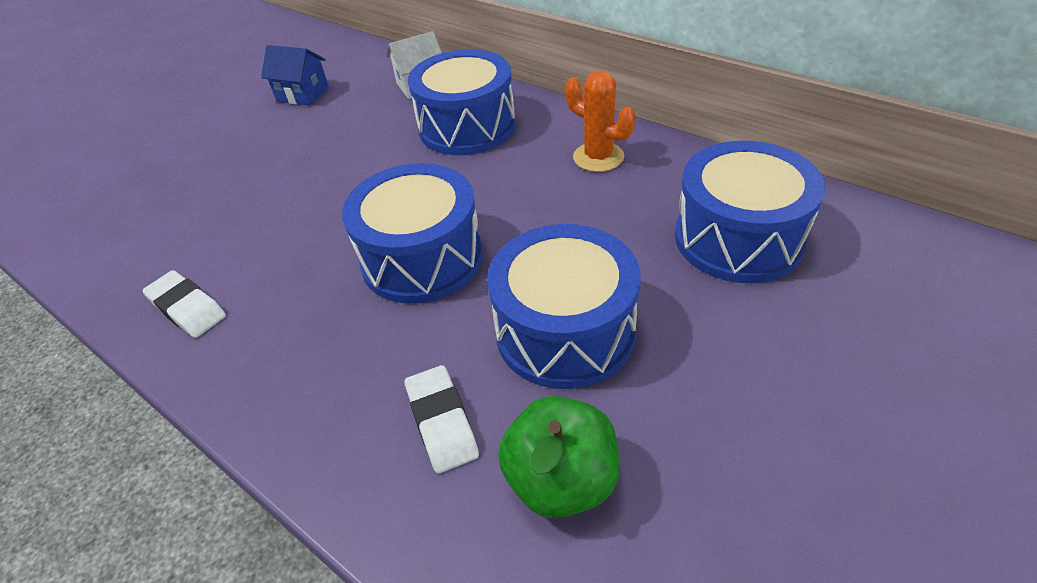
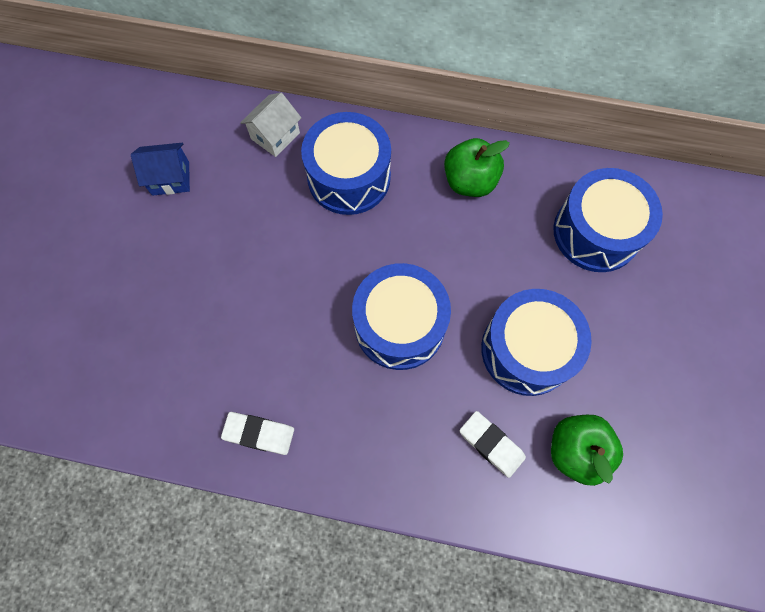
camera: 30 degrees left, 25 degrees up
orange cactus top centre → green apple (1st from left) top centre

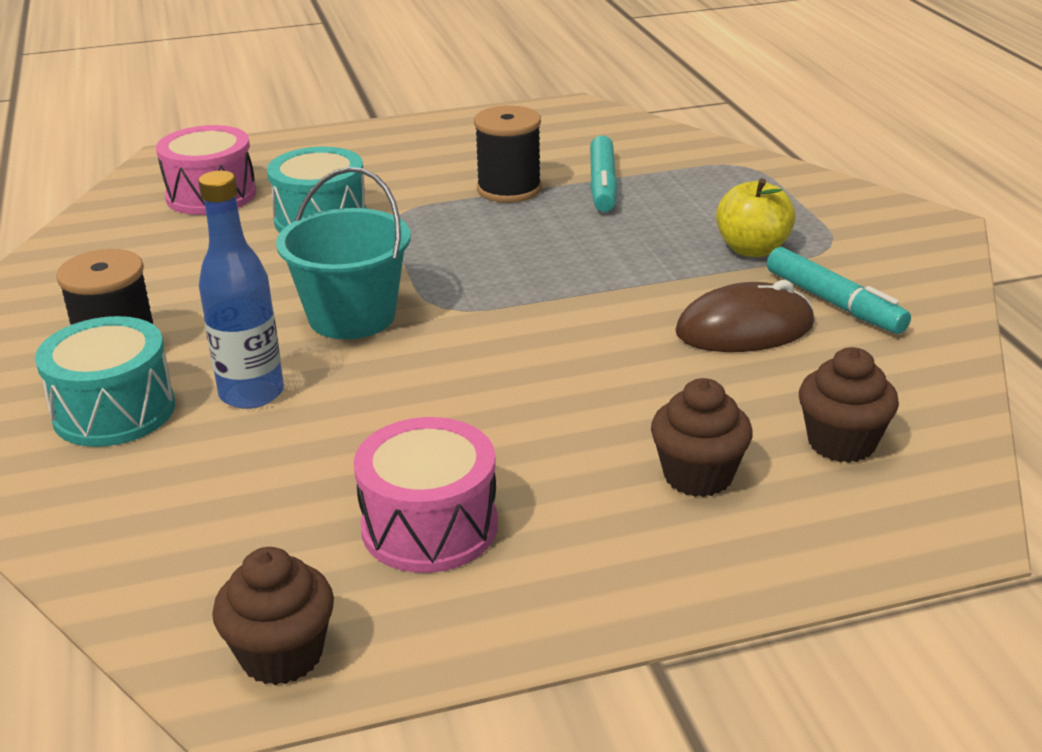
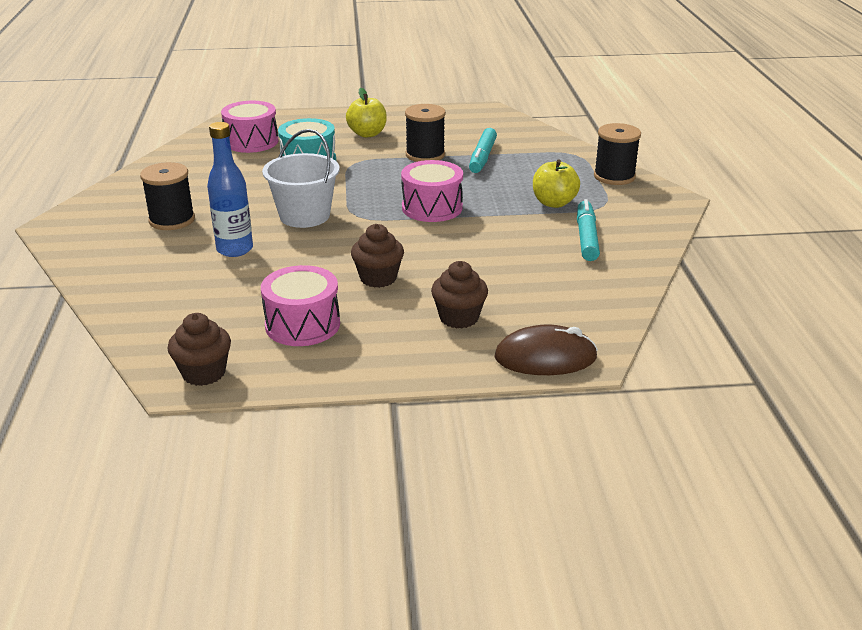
camera: 10 degrees right, 0 degrees up
turquoise bucket middle left → white bucket top centre
turquoise marker (2nd from left) middle right, 150 degrees counterclockwise
brown mouse middle right → brown mouse centre, moved
turquoise drum (1st from left) middle left → -
brown cupcake (3rd from left in the first image) middle right → brown cupcake (2nd from left) centre, moved
- → yellow apple (1st from left) top centre
- → black spool (3rd from left) top right
- → pink drum (3rd from left) top centre

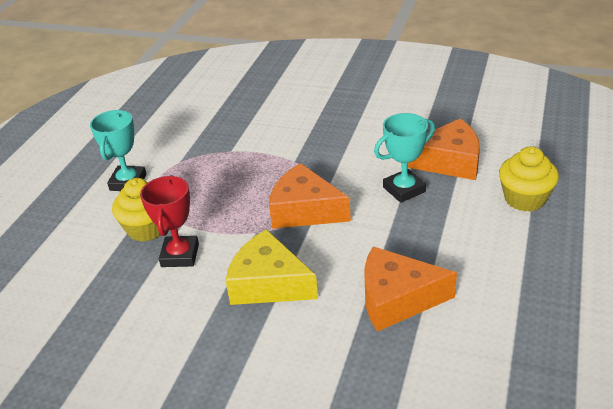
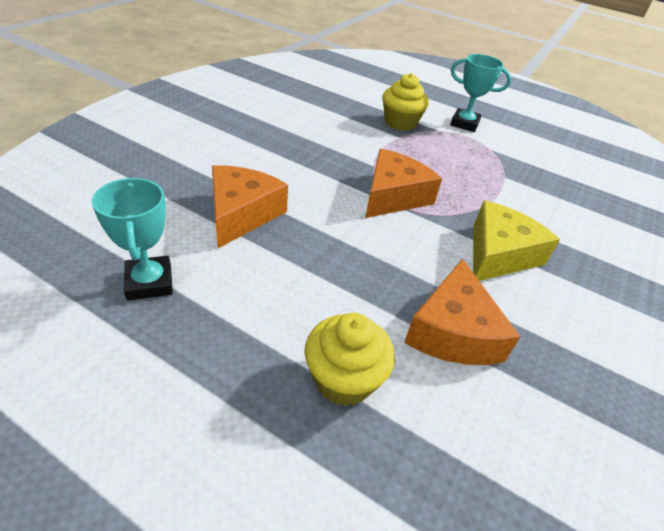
camera: 95 degrees right, 5 degrees up
turquoise trophy (2nd from left in the first image) centre → turquoise trophy (1st from left) middle left, moved
red trophy middle left → -
yellow cheese centre → yellow cheese middle right, moved

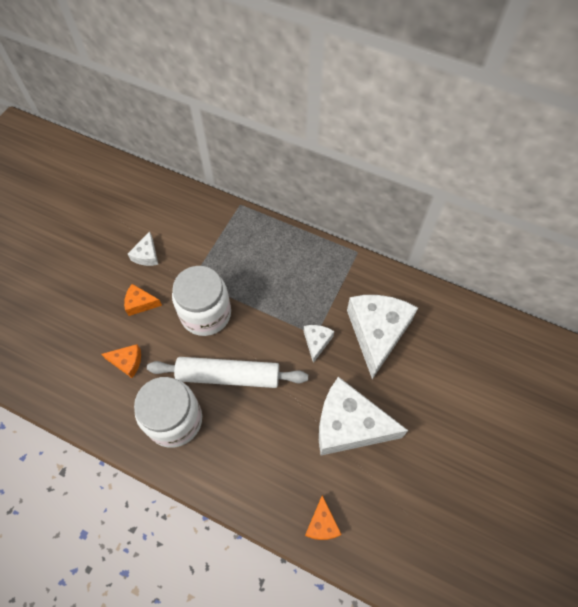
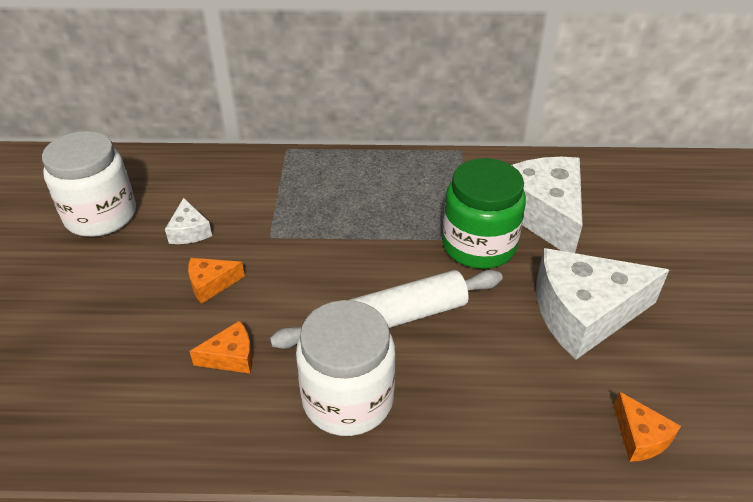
camera: 25 degrees left, 20 degrees down
white jar (2nd from left in the first image) centre → white jar (1st from left) middle left, moved
white cheese (2nd from left) centre → green jar centre

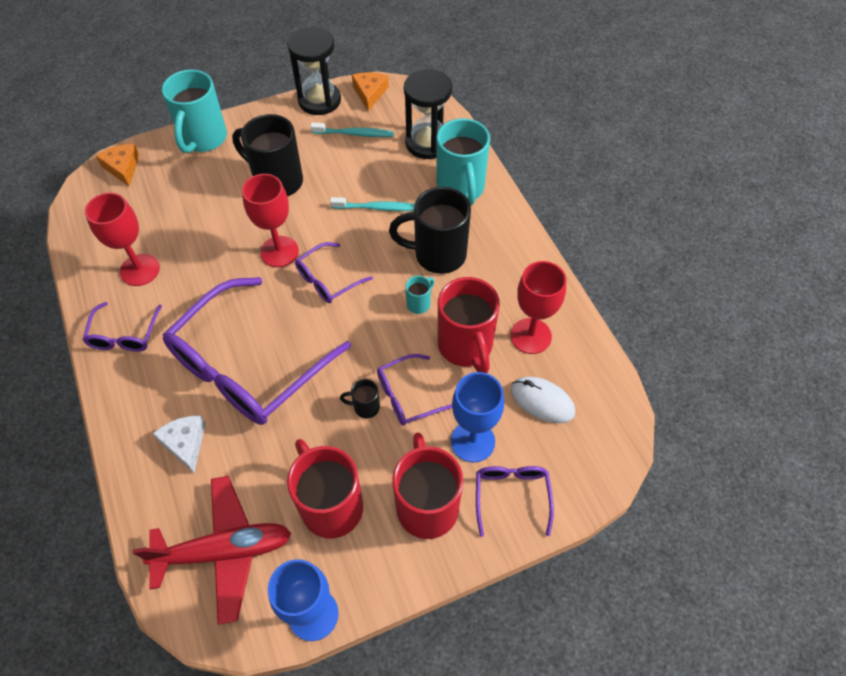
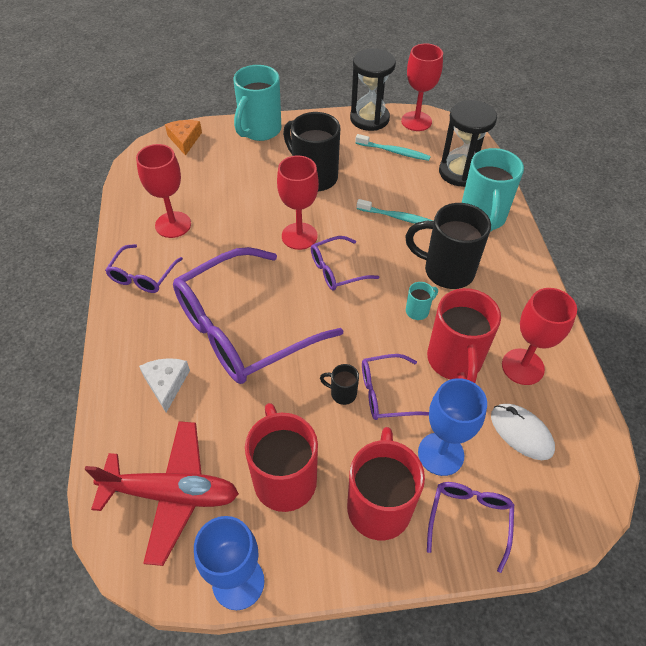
camera: 15 degrees right, 5 degrees down
orange cheese (2nd from left) top centre → red goblet (3rd from left) top centre

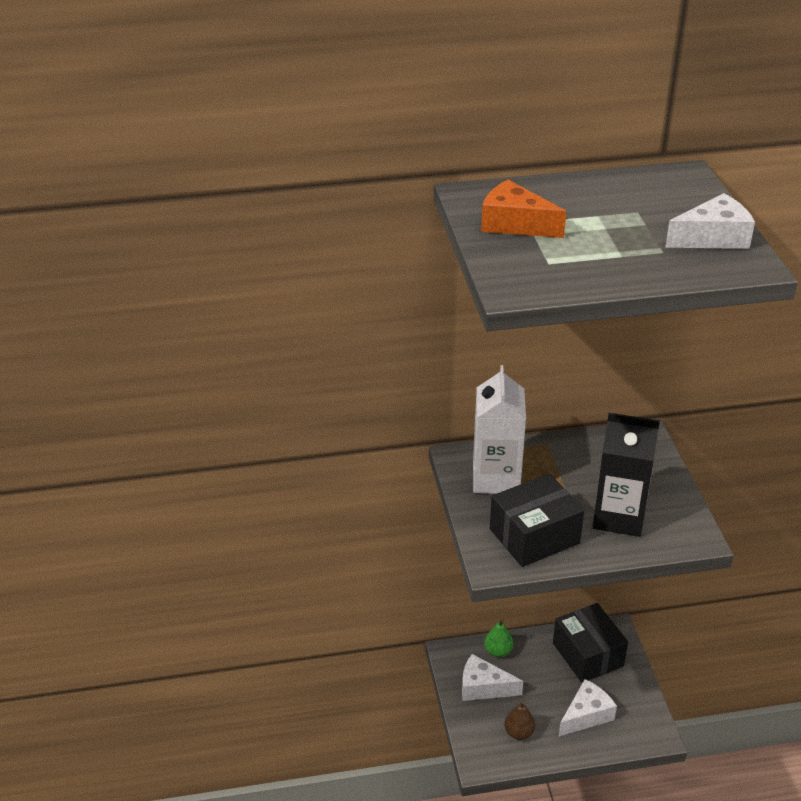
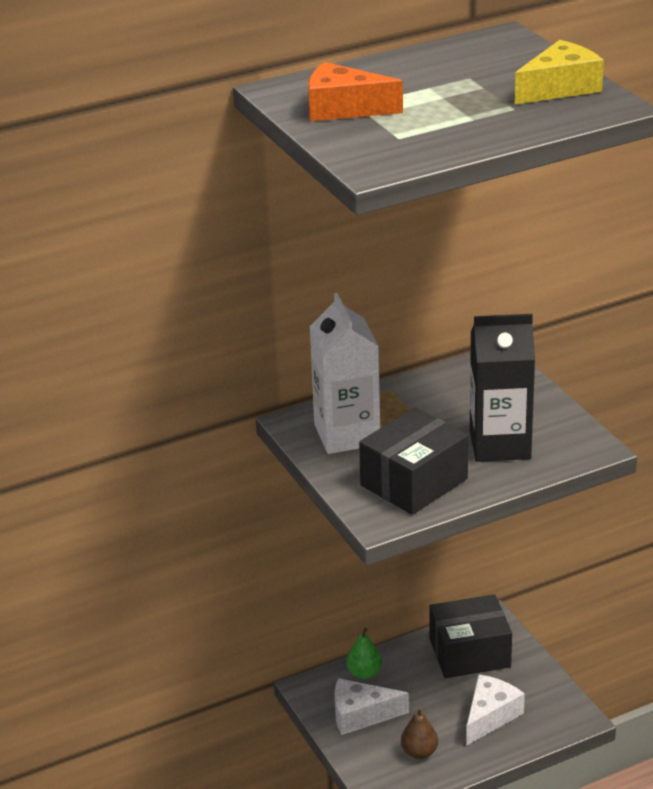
camera: 15 degrees left, 5 degrees down
white cheese (3rd from left) top right → yellow cheese top right
black box (2nd from left) bottom right, 60 degrees counterclockwise

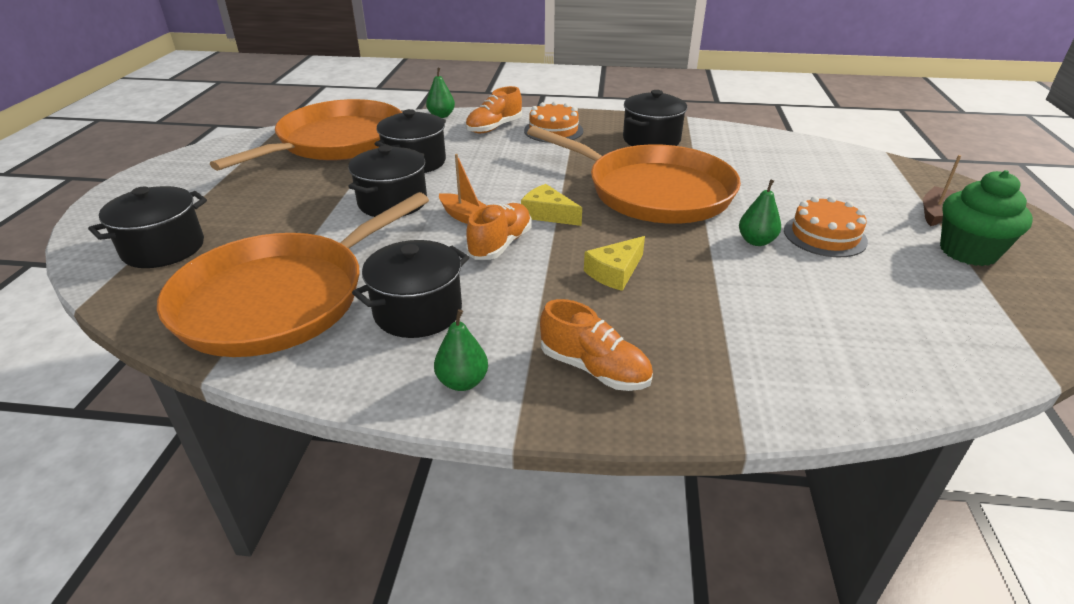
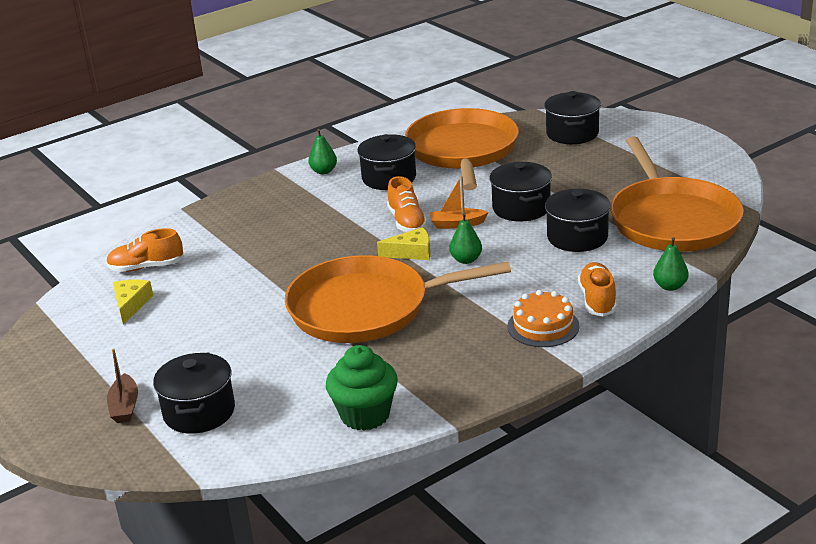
camera: 140 degrees right, 5 degrees down
black pot (5th from left in the first image) top centre → black pot (1st from left) bottom left, moved
green cupcake middle right → green cupcake bottom centre, moved
green pear (3rd from left in the first image) middle right → green pear (2nd from left) centre, moved
orange cake (2nd from left) middle right → -
yellow cheese (2nd from left in the first image) centre → yellow cheese (1st from left) middle left, moved
orange shoe (3rd from left in the first image) centre → orange shoe (1st from left) middle left, moved

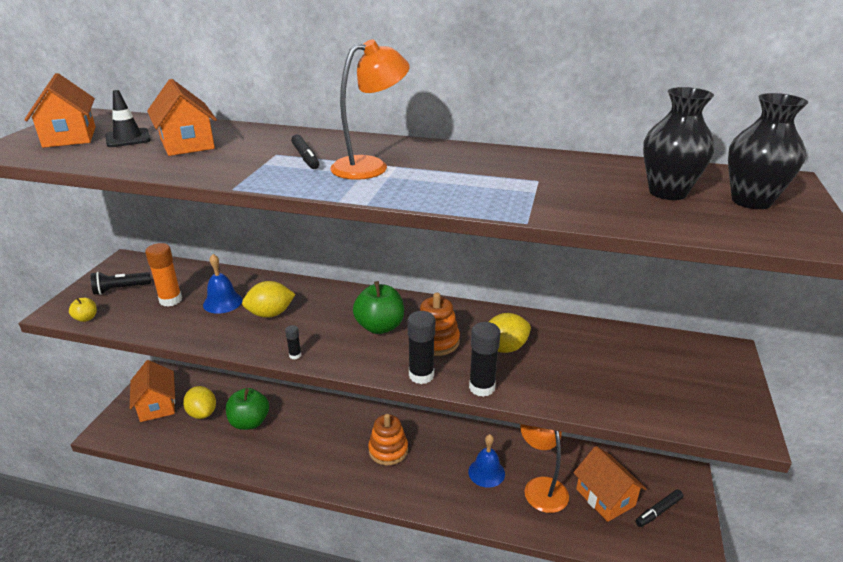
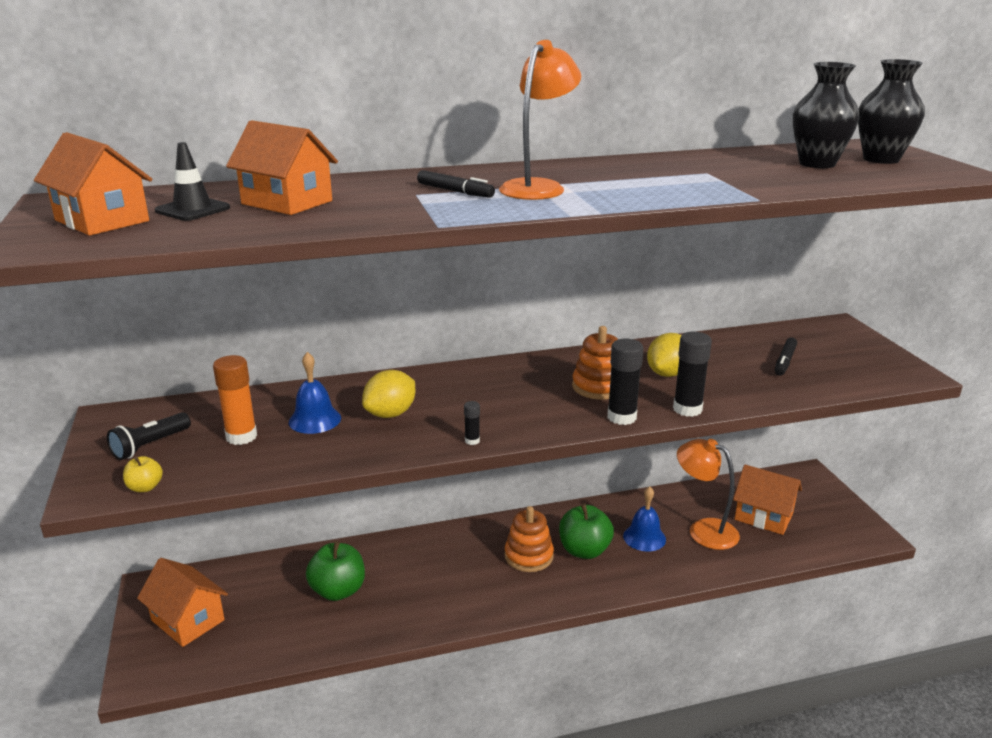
camera: 30 degrees left, 5 degrees down
green apple (2nd from left) centre → green apple (2nd from left) bottom centre, moved
yellow lemon (1st from left) bottom left → -
black marker (2nd from left) bottom right → black marker (2nd from left) middle right, moved

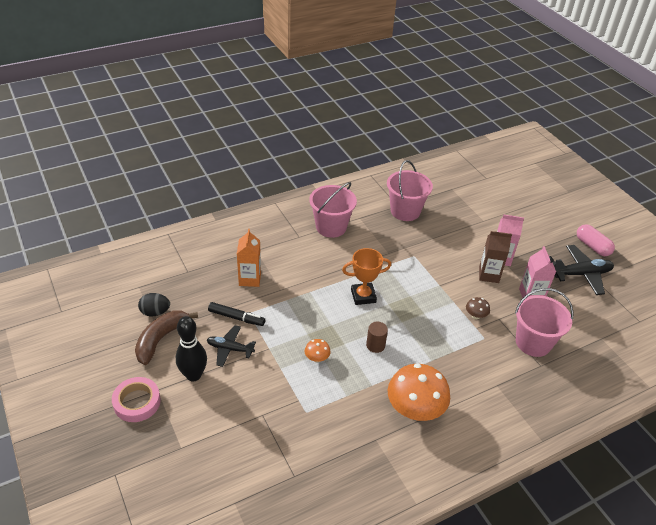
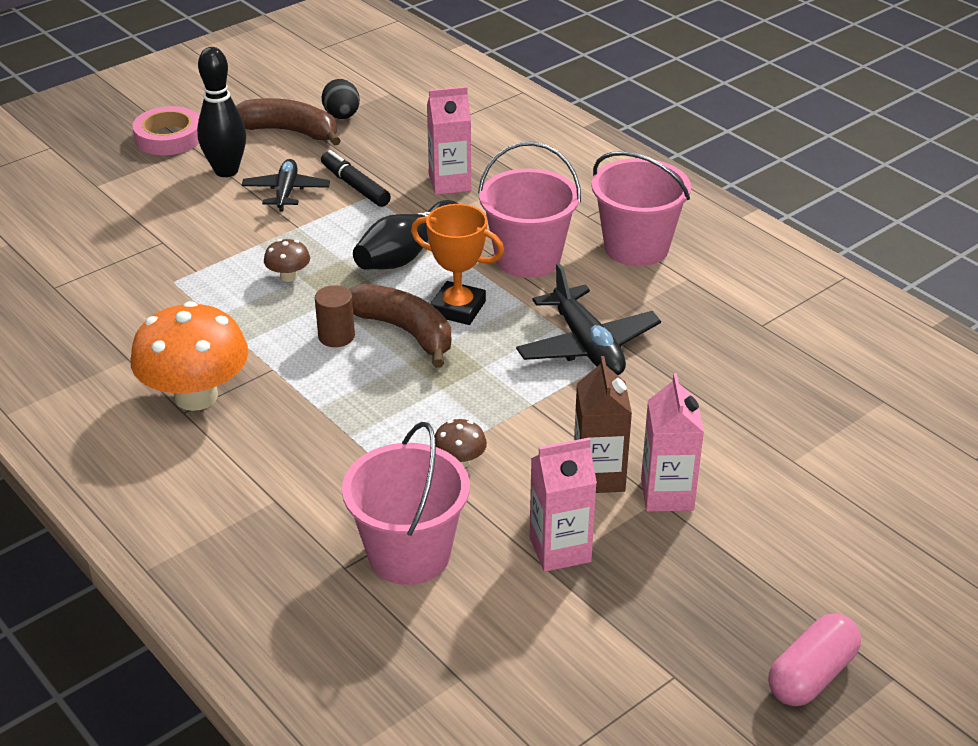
camera: 80 degrees right, 5 degrees down
pink bucket (2nd from left) centre → pink bucket (2nd from left) top centre, moved
orange carton centre → pink carton (1st from left) top centre
black plane (2nd from left) middle right → black plane (2nd from left) centre, moved
orange trophy centre, 45 degrees counterclockwise
black marker centre → black marker top centre, 135 degrees clockwise
orange mushroom (1st from left) bottom centre → brown mushroom (1st from left) middle left
- → black bowling pin (2nd from left) top centre
- → brown banana (2nd from left) centre

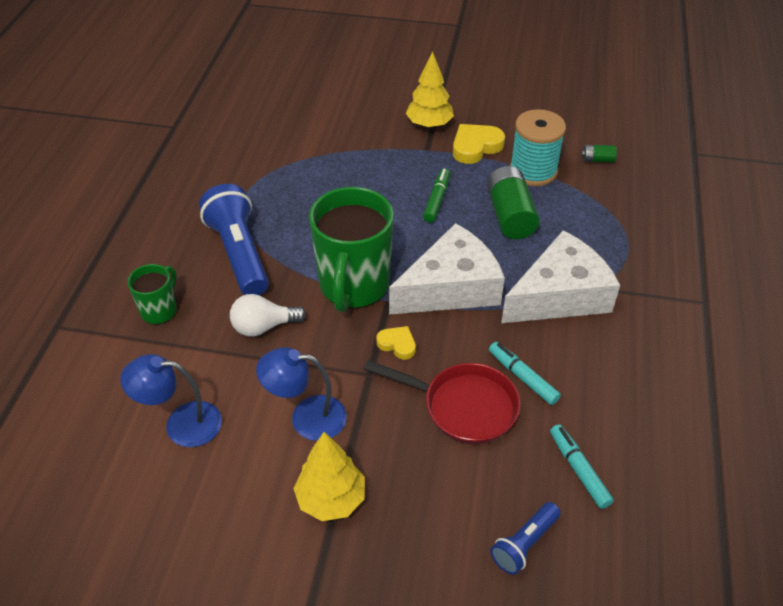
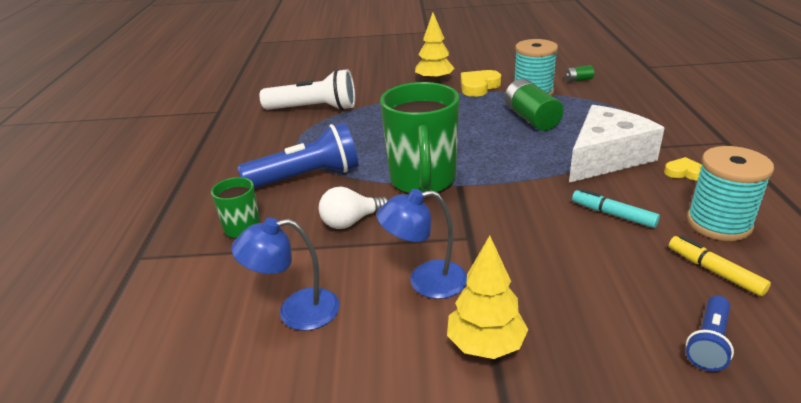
camera: 10 degrees left, 15 degrees down
green marker top centre → -
blue flashlight (1st from left) middle left → blue flashlight (1st from left) centre, 105 degrees clockwise
white cheese (1st from left) centre → -
yellow heart (1st from left in the first image) centre → yellow heart (2nd from left) middle right, moved
red pan centre → -
turquoise marker (2nd from left) bottom right → yellow marker middle right
- → white flashlight top centre
- → turquoise spool (2nd from left) middle right

